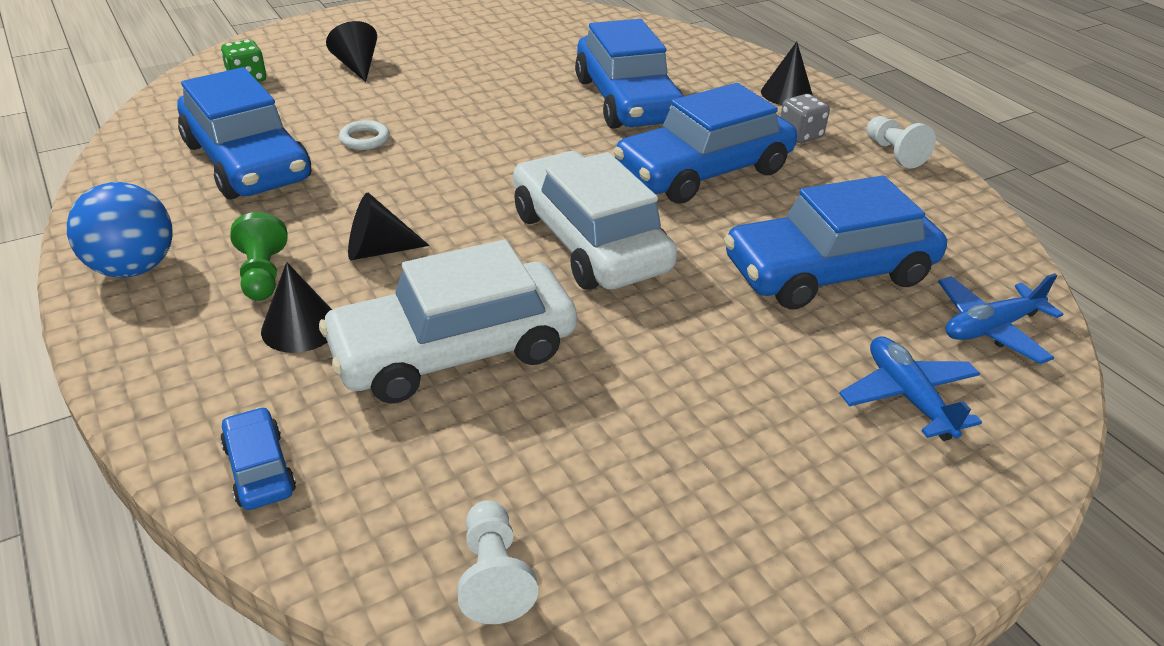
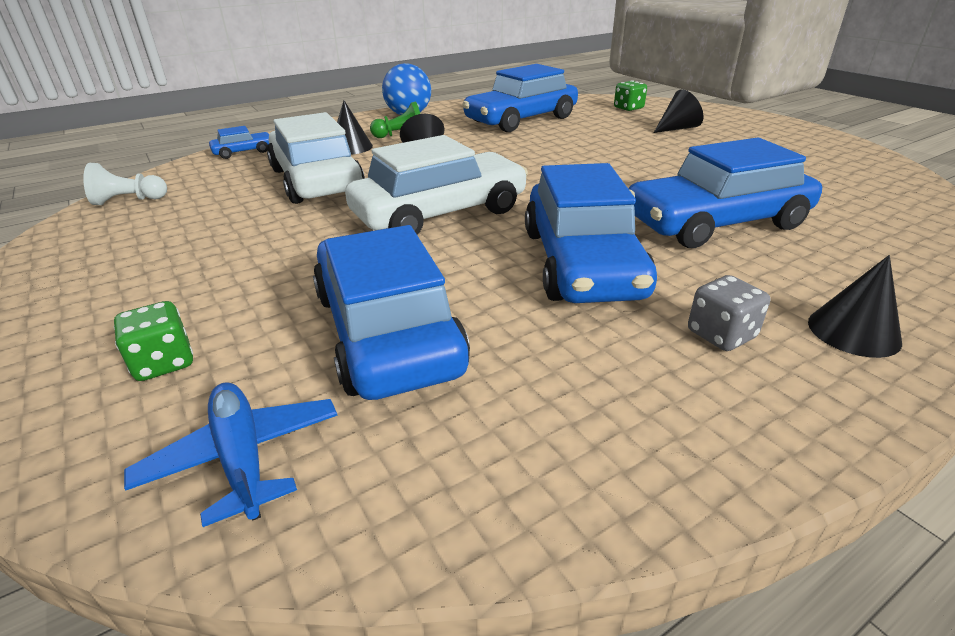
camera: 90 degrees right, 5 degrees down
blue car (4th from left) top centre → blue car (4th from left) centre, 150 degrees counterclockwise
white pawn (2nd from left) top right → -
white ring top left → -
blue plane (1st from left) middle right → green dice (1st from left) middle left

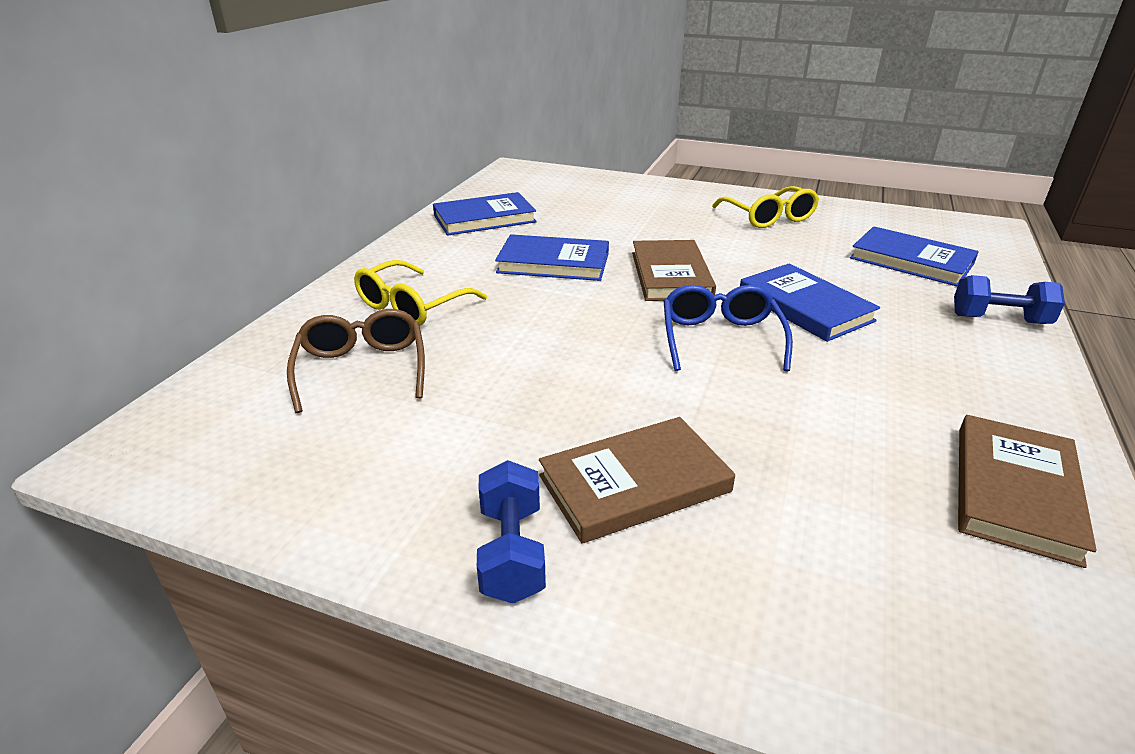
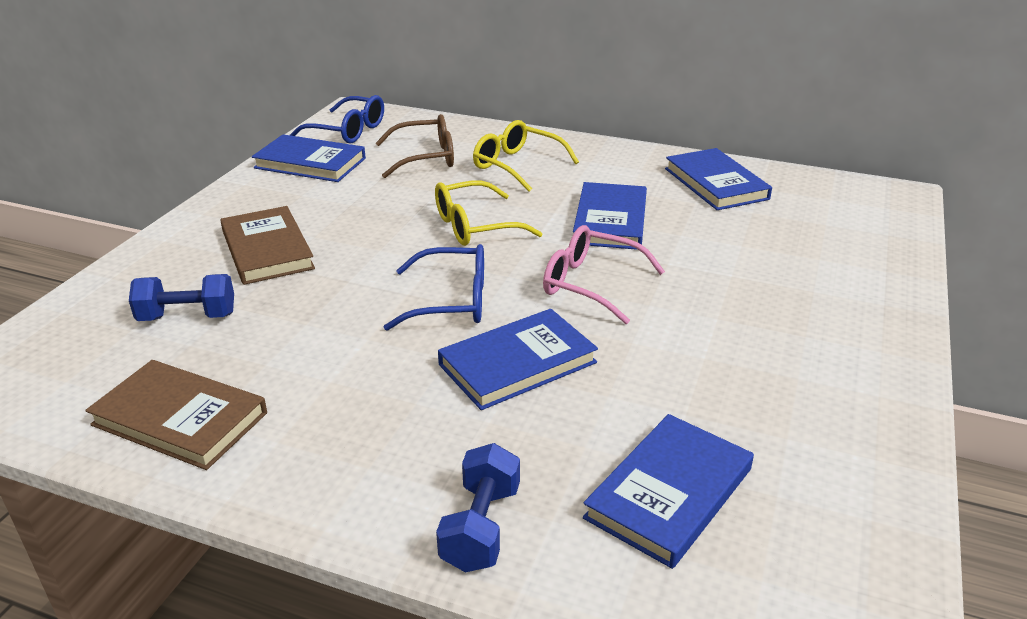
camera: 90 degrees right, 0 degrees up
yellow glasses (2nd from left in the first image) top right → yellow glasses (1st from left) centre, moved
brown book (2nd from left) centre → pink glasses centre
blue dumbbell (1st from left) bottom centre → blue dumbbell (1st from left) middle left, moved
- → blue glasses (1st from left) top left
- → blue book (1st from left) top left

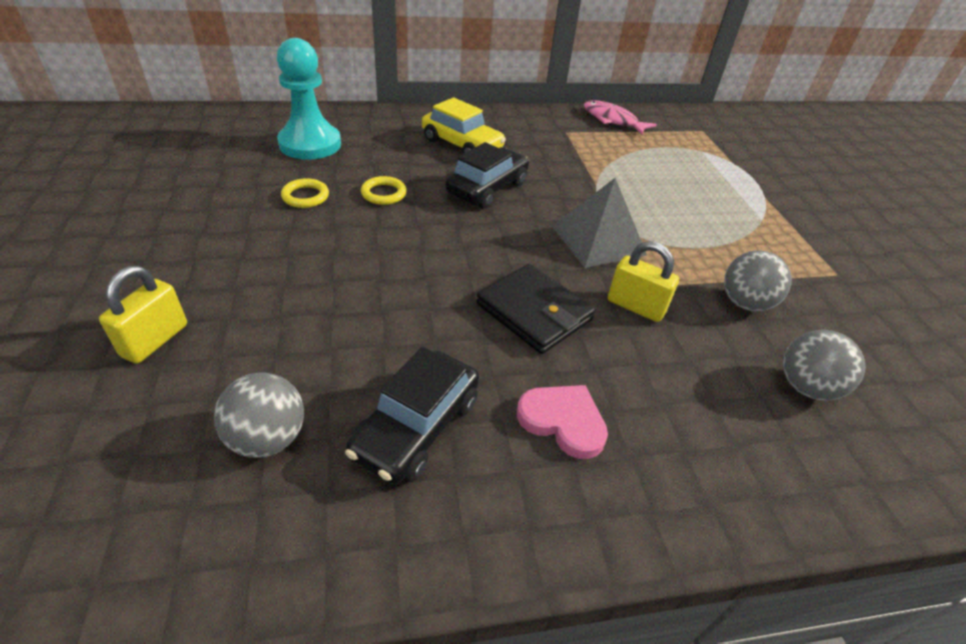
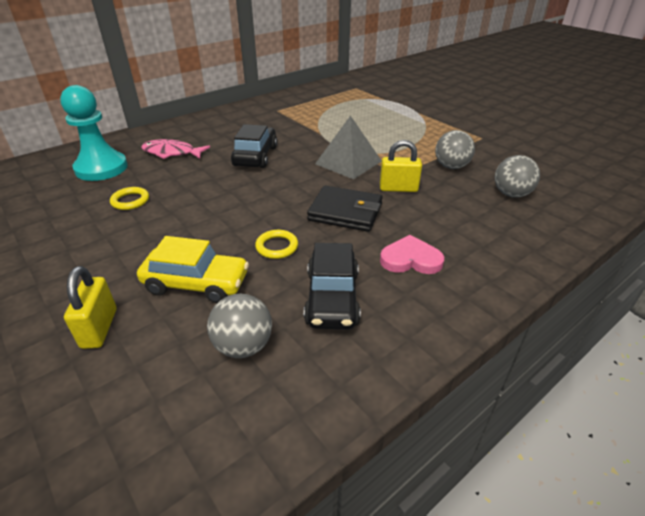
camera: 25 degrees left, 5 degrees down
yellow car top centre → yellow car middle left, moved
pink fish top centre → pink fish top left, moved
yellow ring (2nd from left) top centre → yellow ring (2nd from left) centre, moved

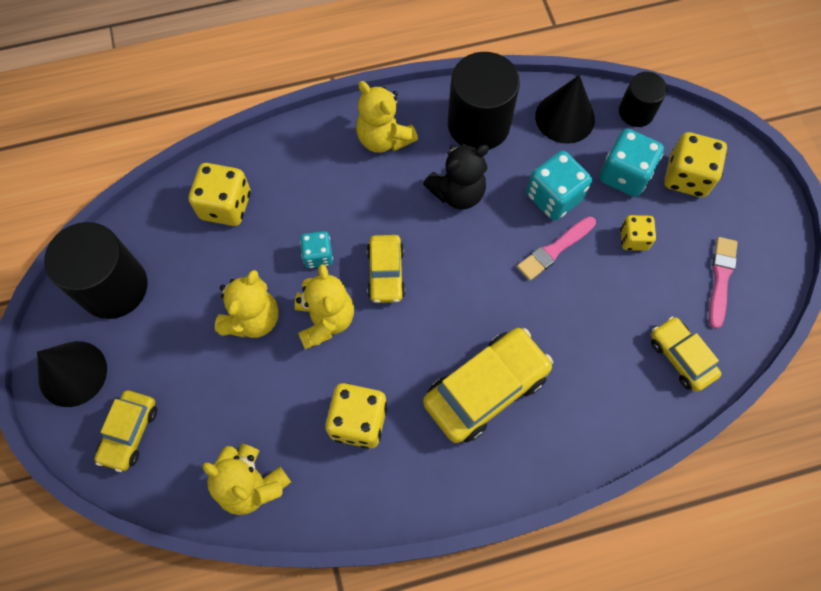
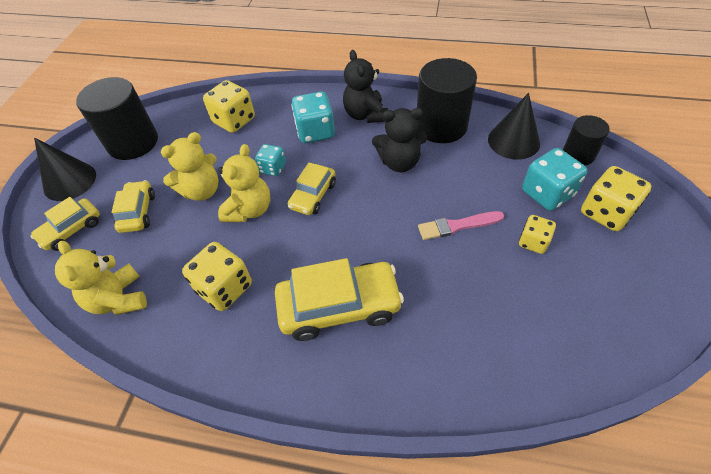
camera: 30 degrees right, 15 degrees down
yellow teddy bear (4th from left) top centre → black teddy bear (1st from left) top centre
turquoise dice (2nd from left) top right → turquoise dice (2nd from left) top centre, moved
pink brush (2nd from left) middle right → -
yellow car (4th from left in the first image) middle right → yellow car (2nd from left) middle left, moved

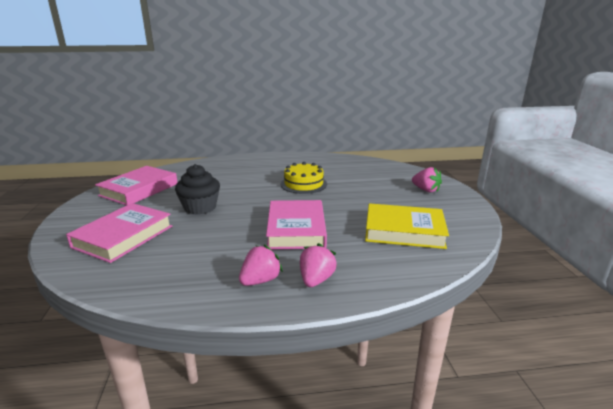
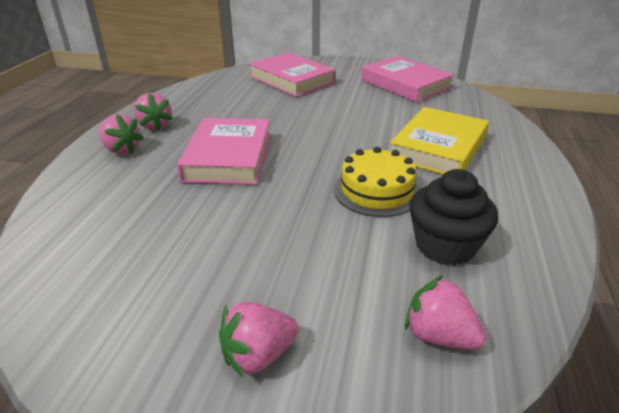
camera: 110 degrees right, 10 degrees up
black cupcake middle left → black cupcake middle right, moved
pink book (3rd from left in the first image) centre → pink book (1st from left) centre, 75 degrees clockwise
yellow book centre → yellow book middle right, moved
- → pink strawberry (4th from left) bottom right

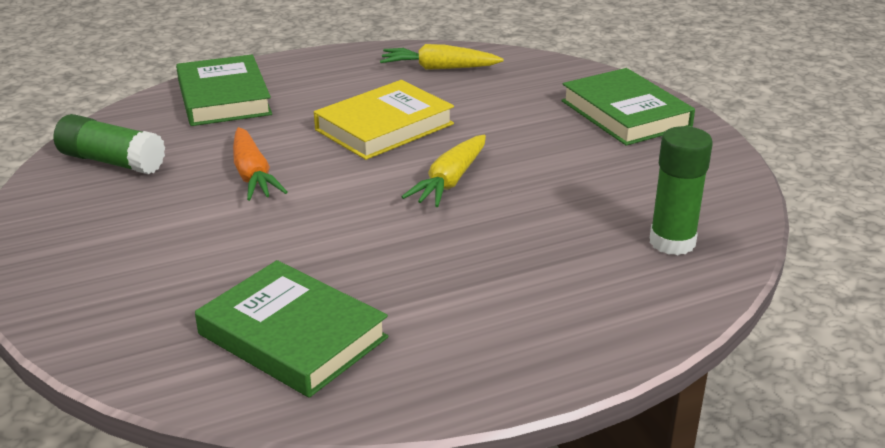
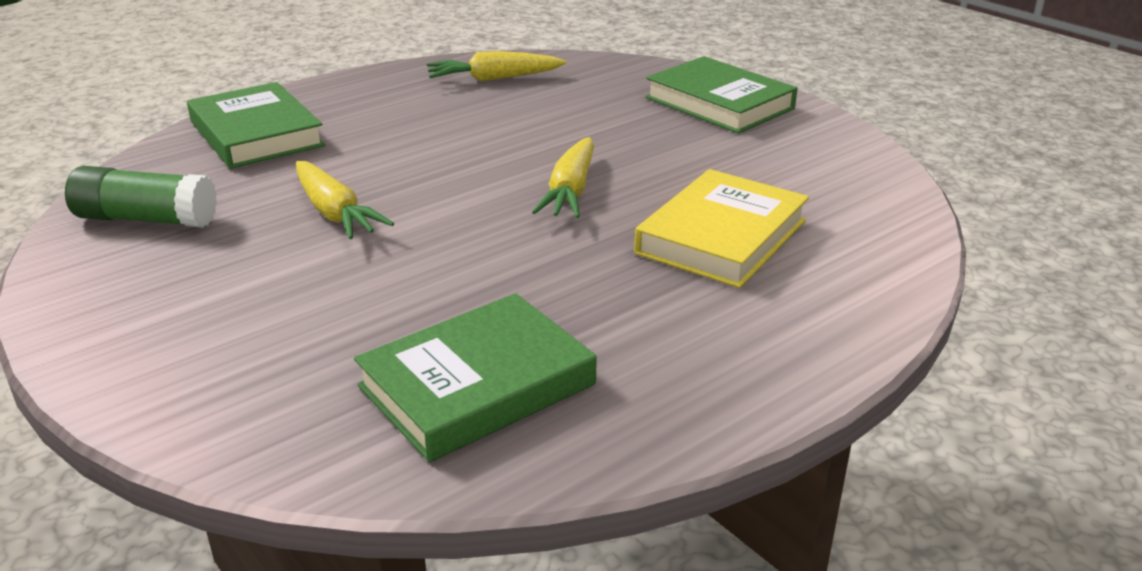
camera: 15 degrees left, 0 degrees up
yellow book top centre → yellow book centre, moved
green glue stick (2nd from left) middle right → -
orange carrot middle left → yellow carrot (1st from left) middle left
green book (2nd from left) bottom left → green book (2nd from left) centre, 60 degrees counterclockwise

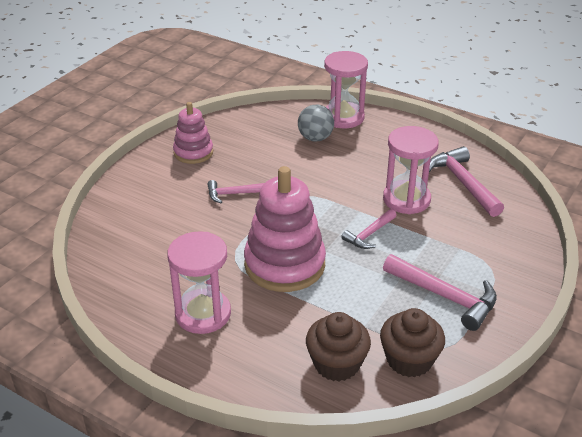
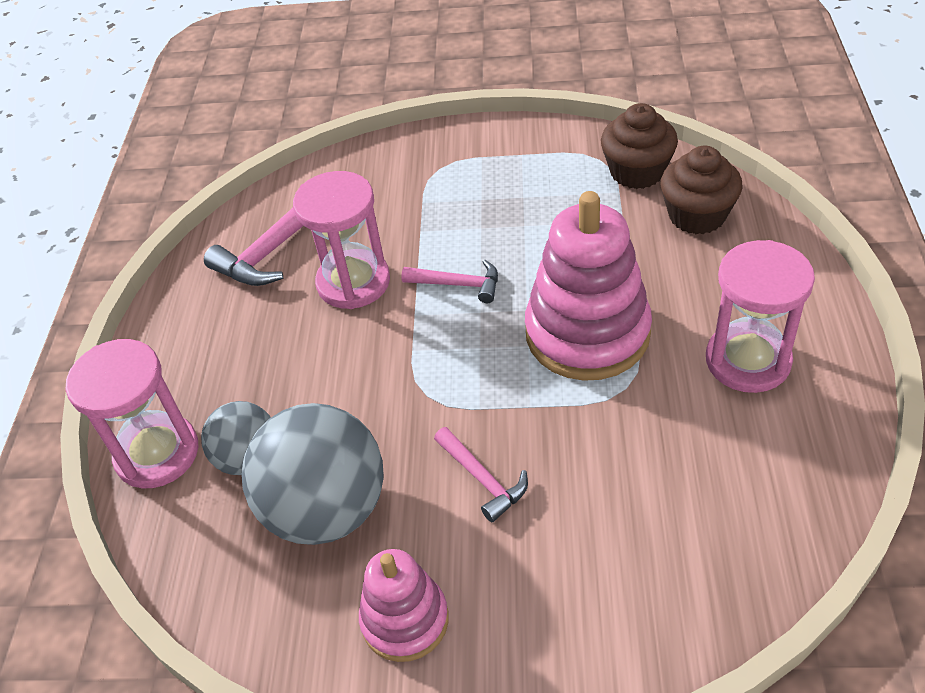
camera: 115 degrees left, 10 degrees up
pink hammer (3rd from left) bottom right → -
- → grey ball (2nd from left) bottom centre

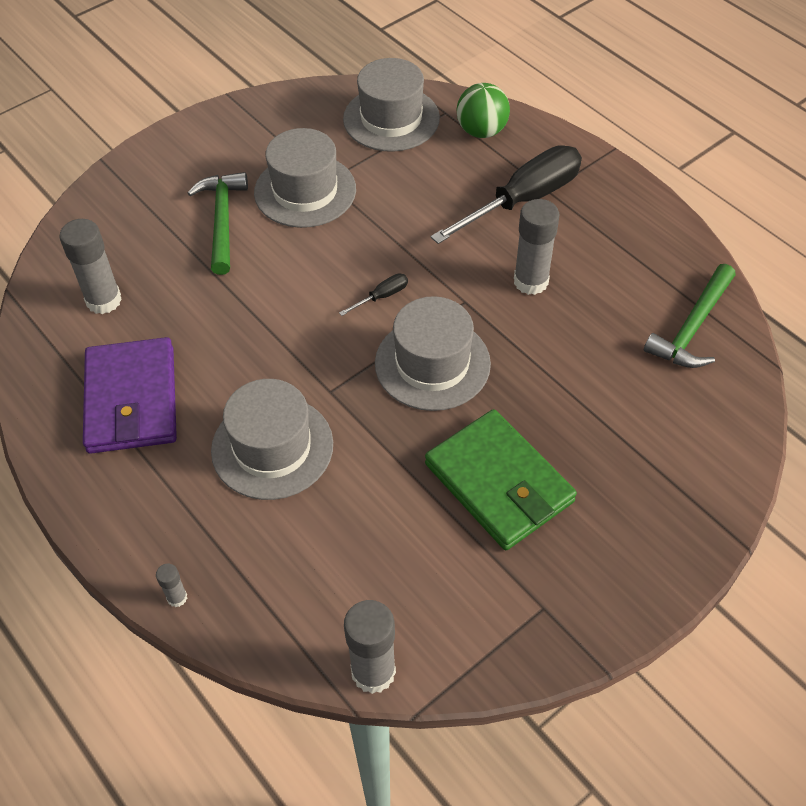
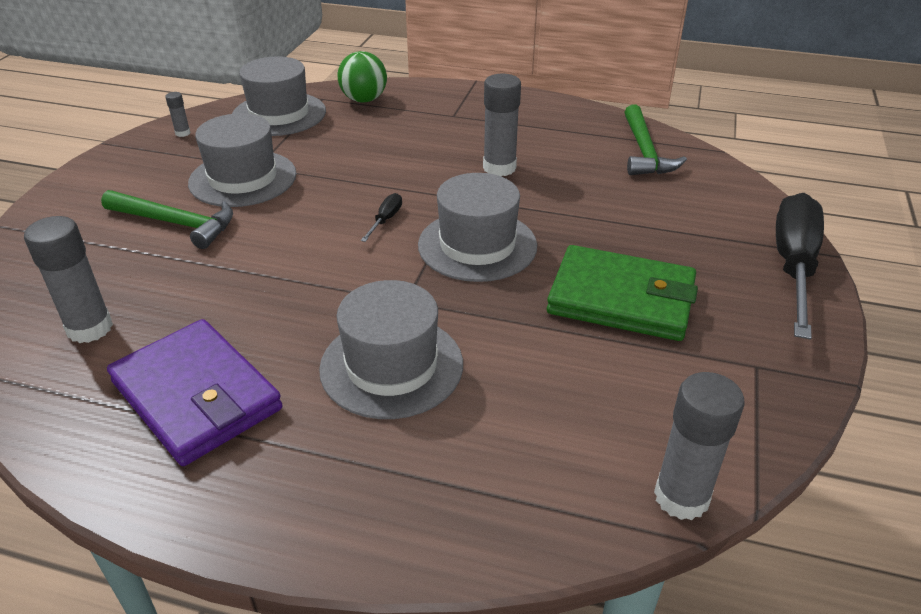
camera: 35 degrees left, 15 degrees down
black screwdriver (2nd from left) top centre → black screwdriver (2nd from left) middle right, moved
green hammer (1st from left) top left → green hammer (1st from left) middle left, 150 degrees clockwise
grey glue stick (2nd from left) bottom left → grey glue stick (2nd from left) top left, moved

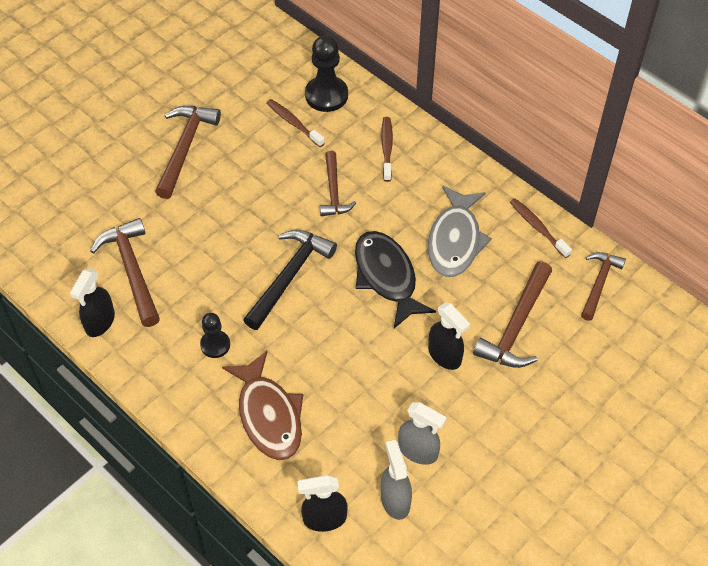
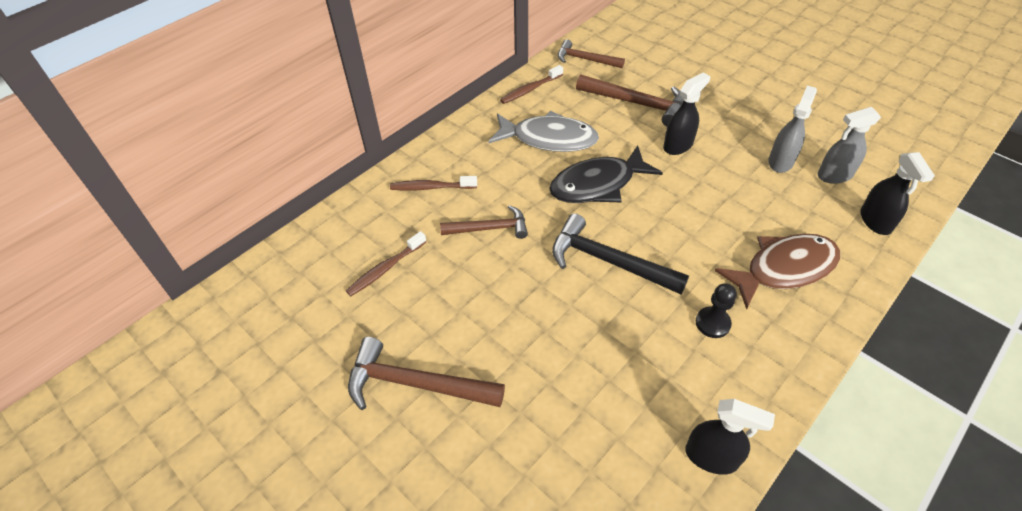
camera: 90 degrees left, 5 degrees down
black pawn (2nd from left) top centre → -
brown hammer (1st from left) middle left → -

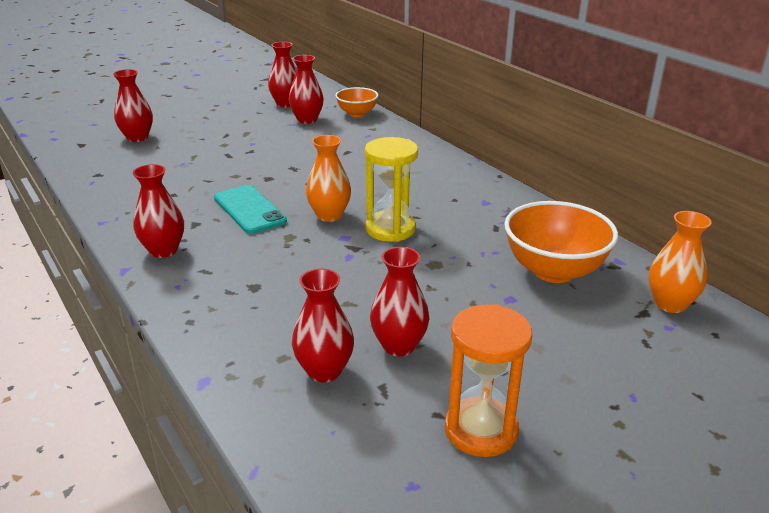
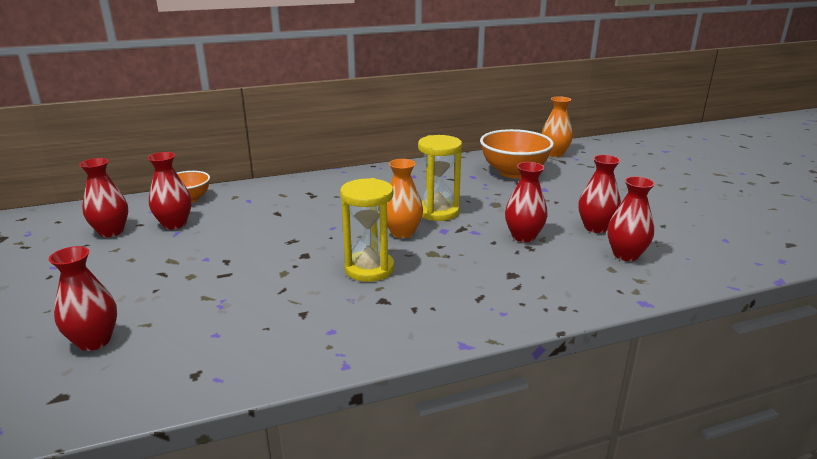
camera: 75 degrees left, 5 degrees down
red vase (2nd from left in the first image) middle left → red vase (4th from left) centre, moved
turquoise phone middle left → yellow hourglass (1st from left) centre
orange hourglass bottom centre → -

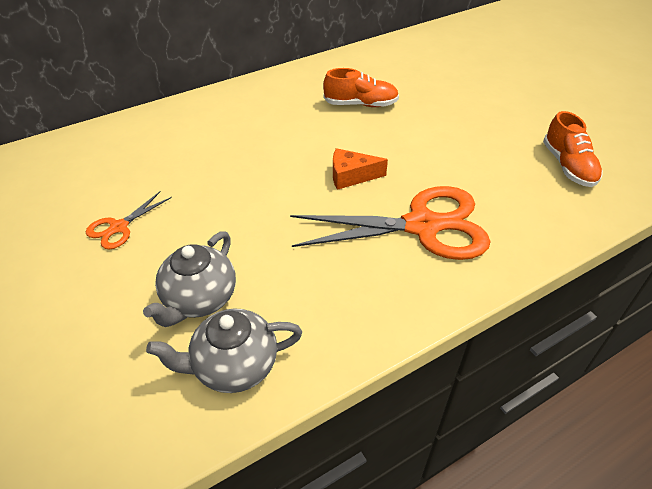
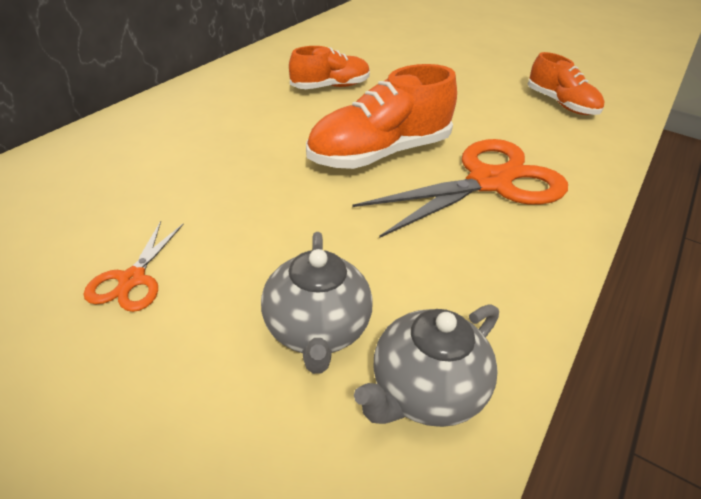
camera: 30 degrees left, 5 degrees down
orange cheese centre → orange shoe (2nd from left) top centre

